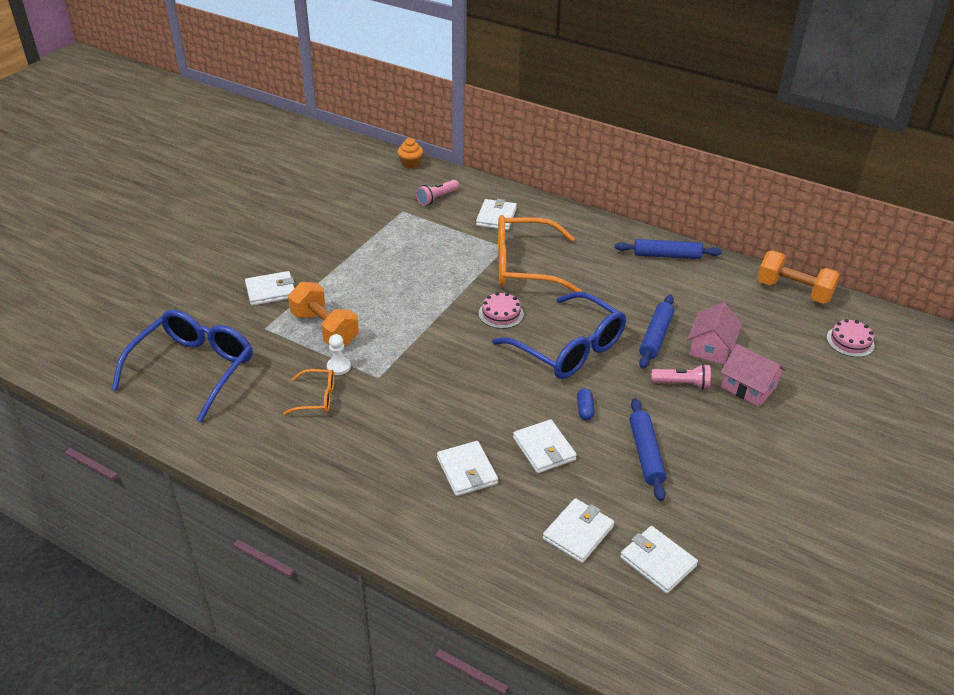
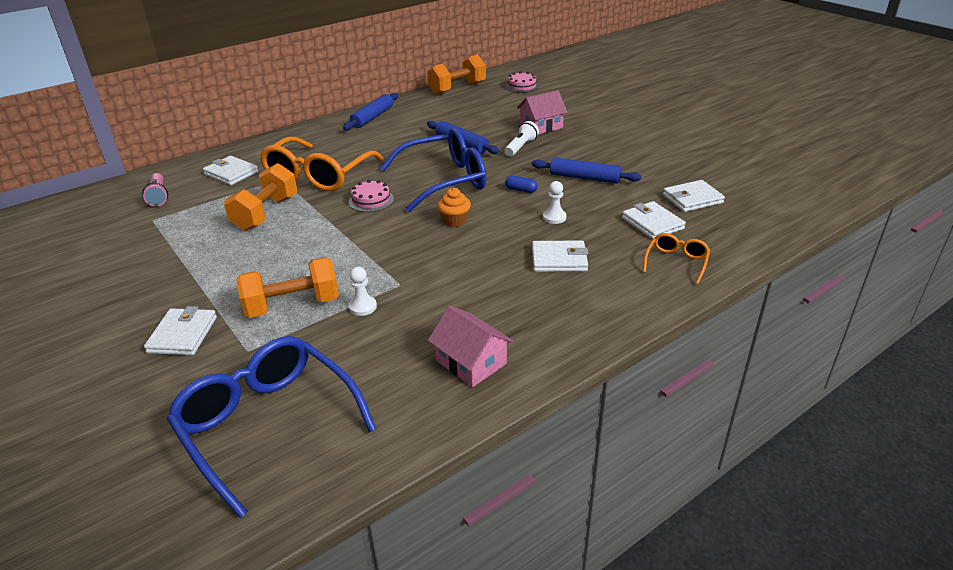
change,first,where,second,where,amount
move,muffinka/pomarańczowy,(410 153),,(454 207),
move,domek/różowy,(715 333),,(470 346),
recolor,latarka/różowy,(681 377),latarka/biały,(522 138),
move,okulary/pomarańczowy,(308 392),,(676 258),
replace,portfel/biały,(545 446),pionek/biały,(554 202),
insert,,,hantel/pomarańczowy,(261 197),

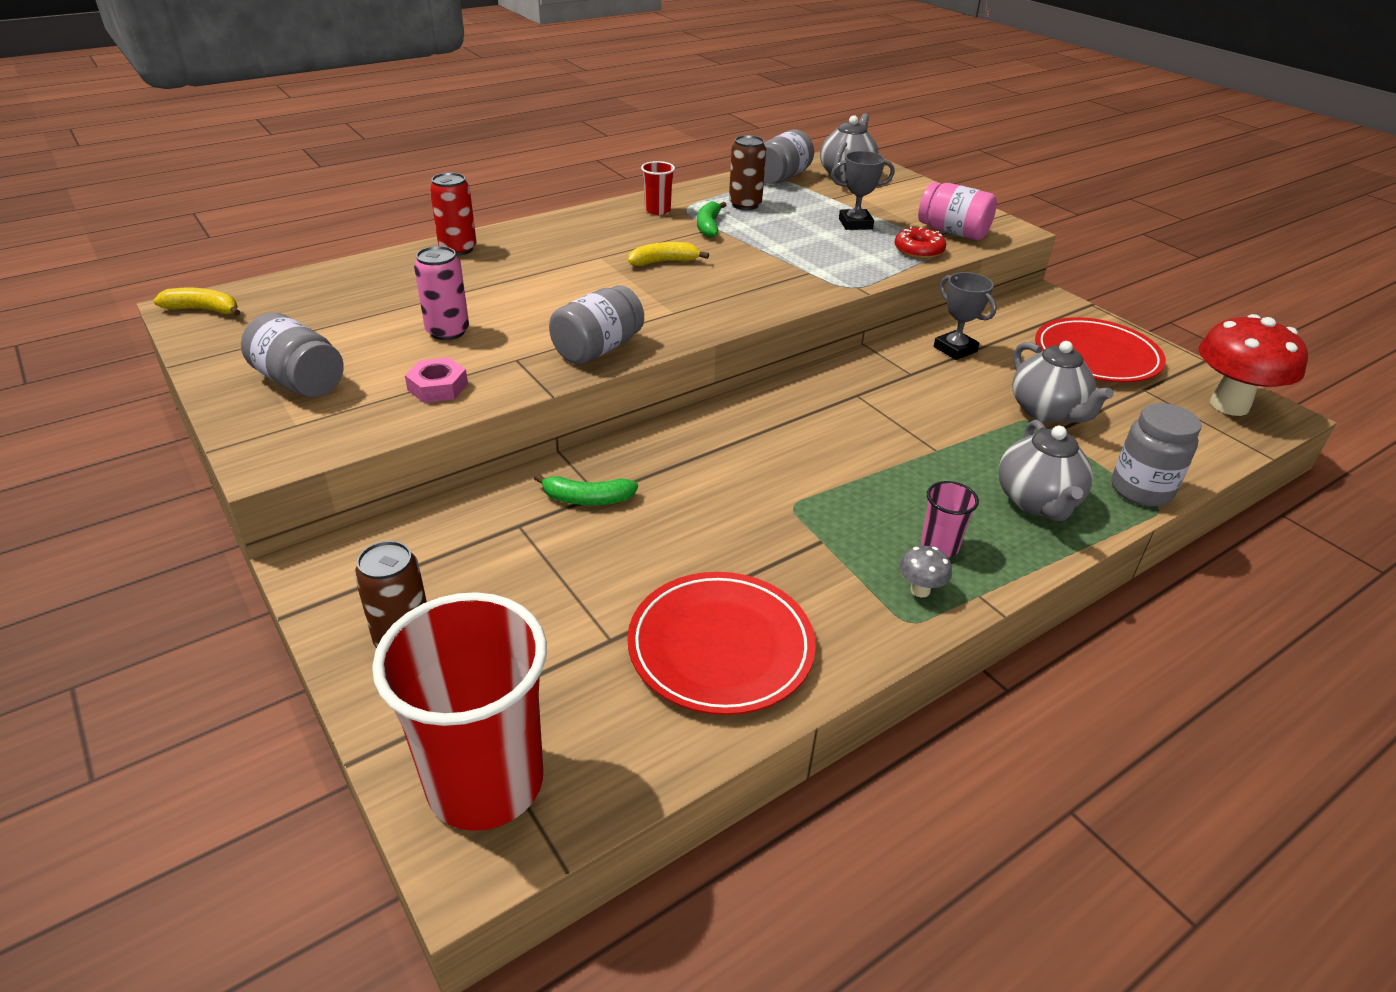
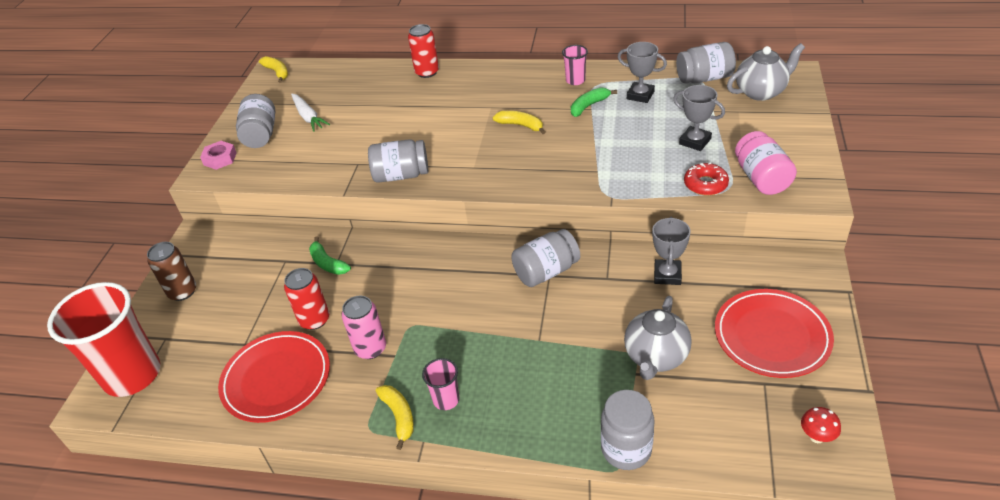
change,first,where,second,where,amount
replace,puszka/brązowy,(747 172),puchar/szary,(642 72),
recolor,szklanka/czerwony,(658 188),szklanka/różowy,(575 65),
move,puszka/różowy,(441 293),,(363 327),
resize,grzyb/czerwony,(1253 365),,(821 425),x0.41
move,nakrętka/różowy,(436 380),,(218 155),
delete,imbryk/szary,(1045 470),,,
replace,grzyb/szary,(925 572),banan/żółty,(395 417),
insert,,,marchewka/biały,(310 113),
insert,,,słoik/szary,(545 258),
insert,,,puszka/czerwony,(306 299),

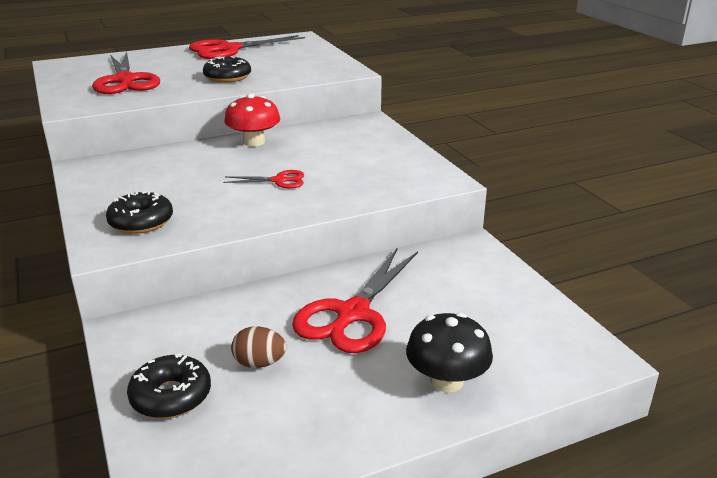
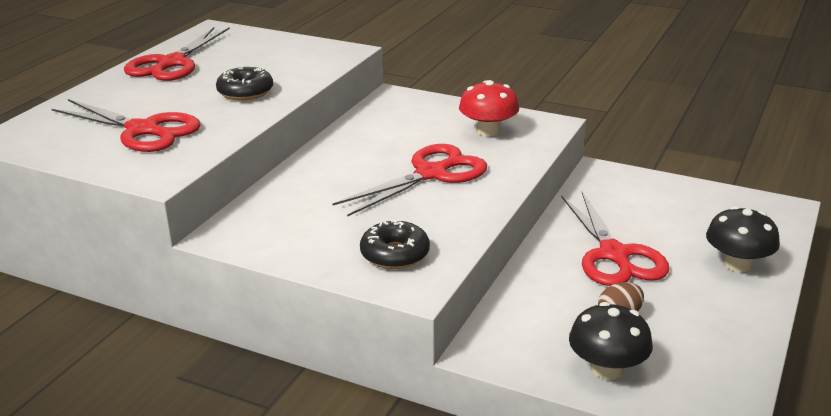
change,first,where,second,where,amount
move,grzyb/czerwony,(252 120),,(489 108),
resize,nożyczki/czerwony,(263 179),,(410 180),x2.00
replace,donut/czarny,(169 386),grzyb/czarny,(611 341),

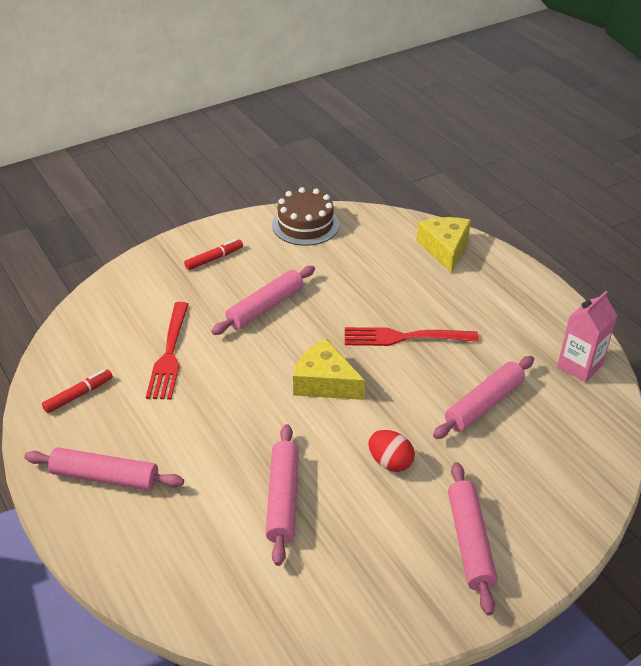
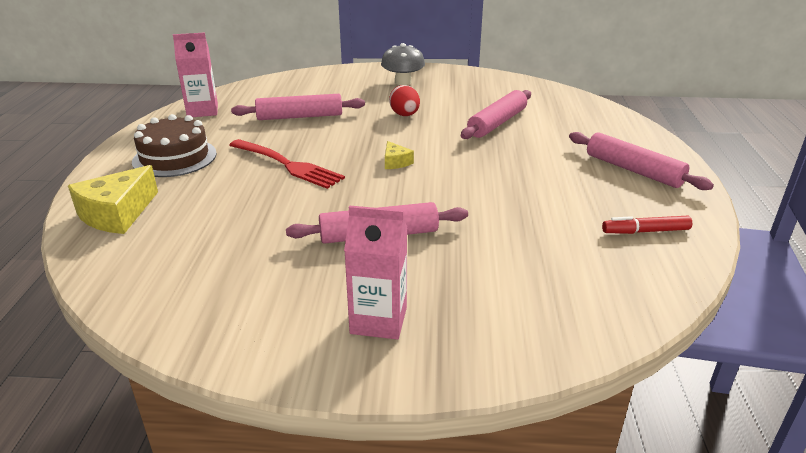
change,first,where,second,where,amount
move,tort/brązowy,(305 216),,(174 145),
replace,flamaster/czerwony,(213 254),karton mleka/różowy,(375 273),
delete,widelec/czerwony,(167 351),,,
resize,ser/żółty,(329 369),,(399 155),x0.50
replace,wałek do ciasta/różowy,(472 539),grzyb/szary,(403 64),

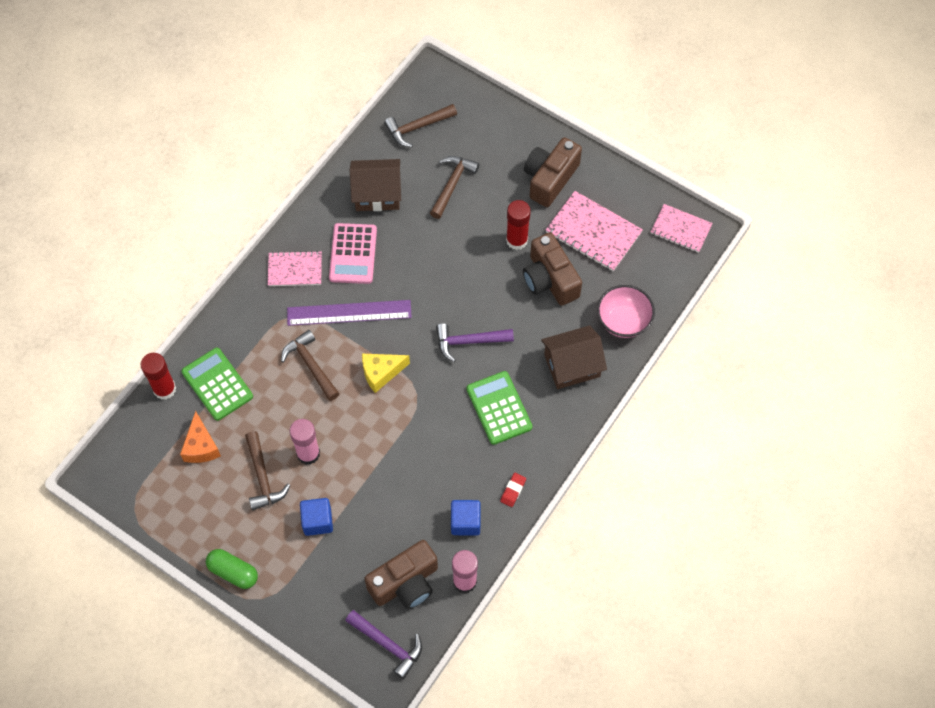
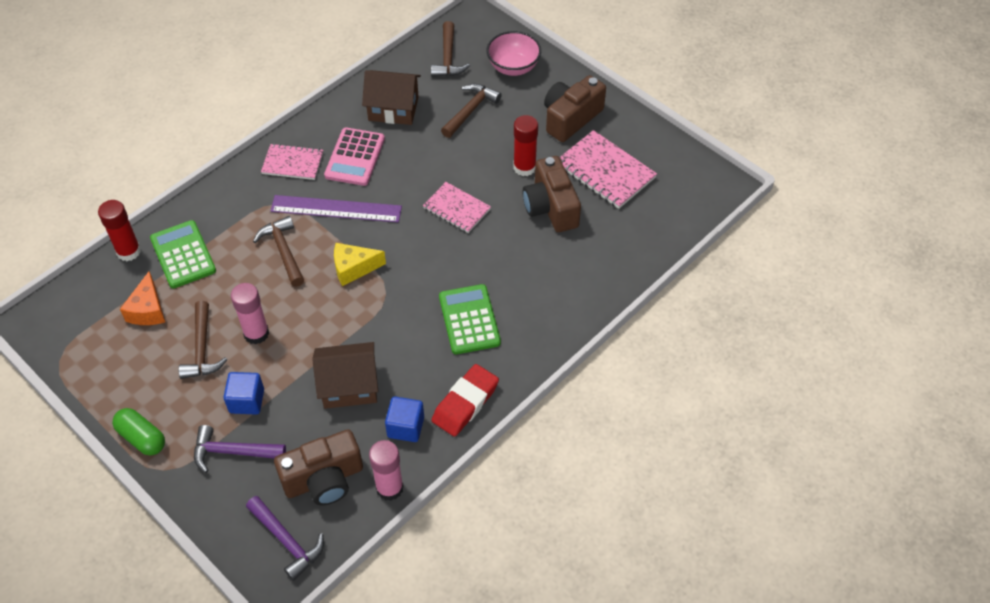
change,first,where,second,where,amount
rotate,młotek/brązowy,(420 125),,(450 49),75 degrees counterclockwise
move,zeszyt/różowy,(681 228),,(457 207),
move,miska/różowy,(626 311),,(513 53),
move,młotek/fioletowy,(475 342),,(240 449),
move,domek/brązowy,(574 357),,(345 375),
resize,gumka do mazania/czerwony,(513 490),,(465 400),x2.03

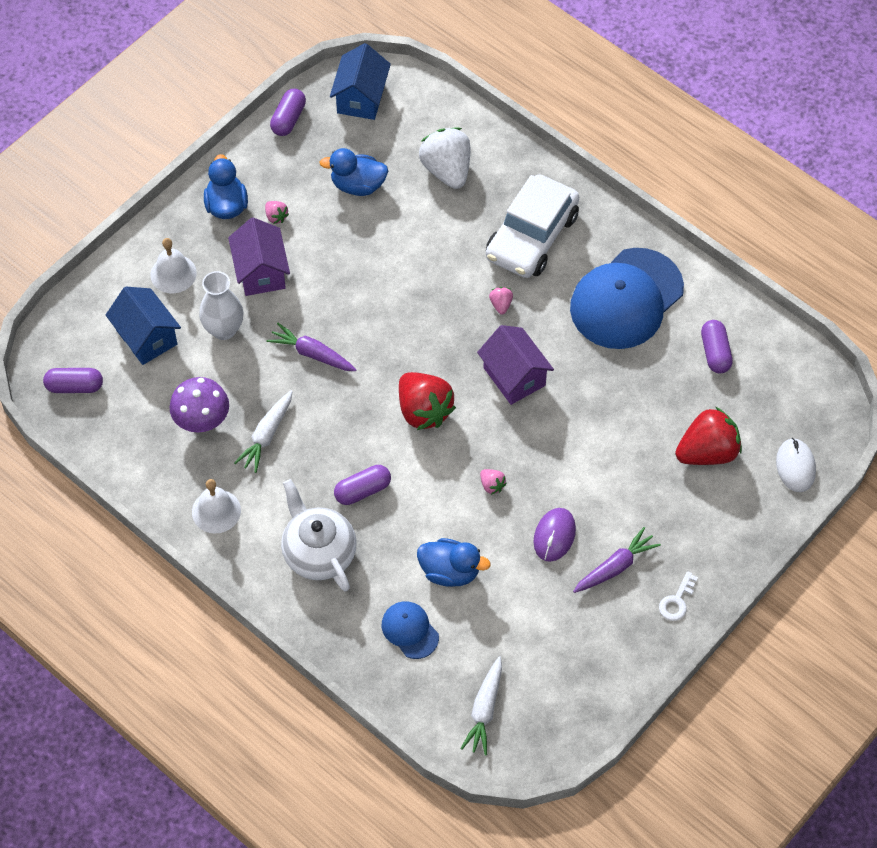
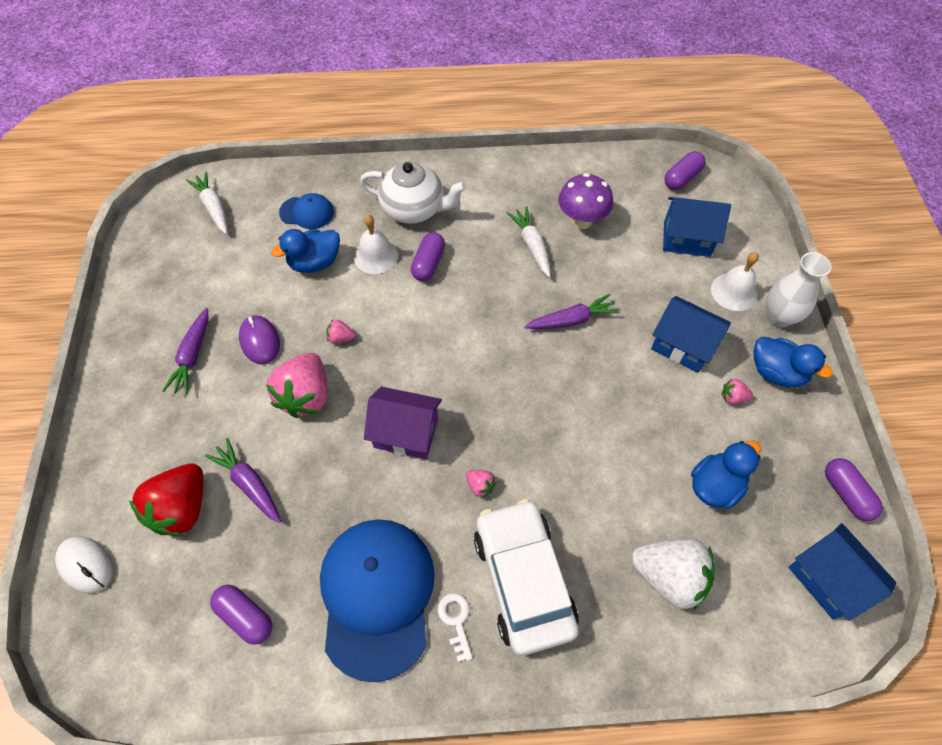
change,first,where,second,where,amount
recolor,domek/fioletowy,(259 256),domek/niebieski,(691 334),
move,wazon/biały,(221 305),,(799 290),
delete,truskawka/czerwony,(427 401),,,
move,dzwonek/biały,(216 506),,(376 244),
move,klucz/biały,(678 596),,(455 627),
insert,,,truskawka/różowy,(297 385),
insert,,,marchewka/fioletowy,(243 480),

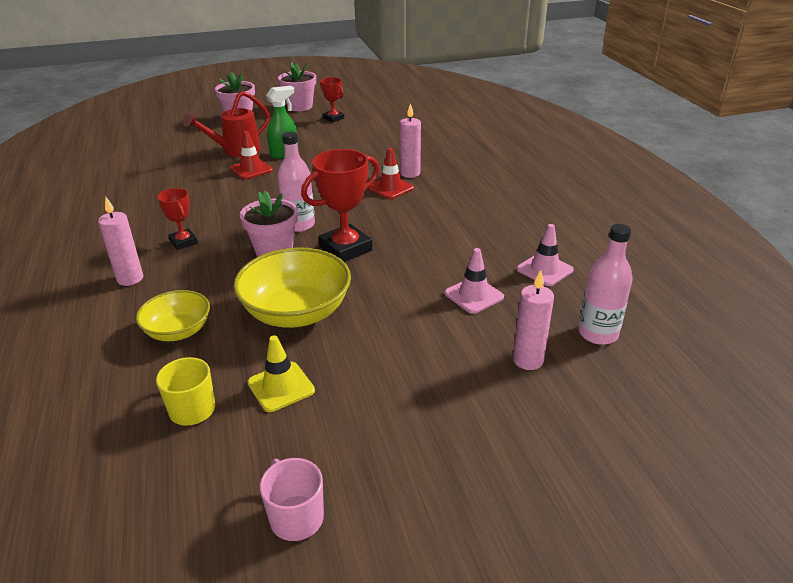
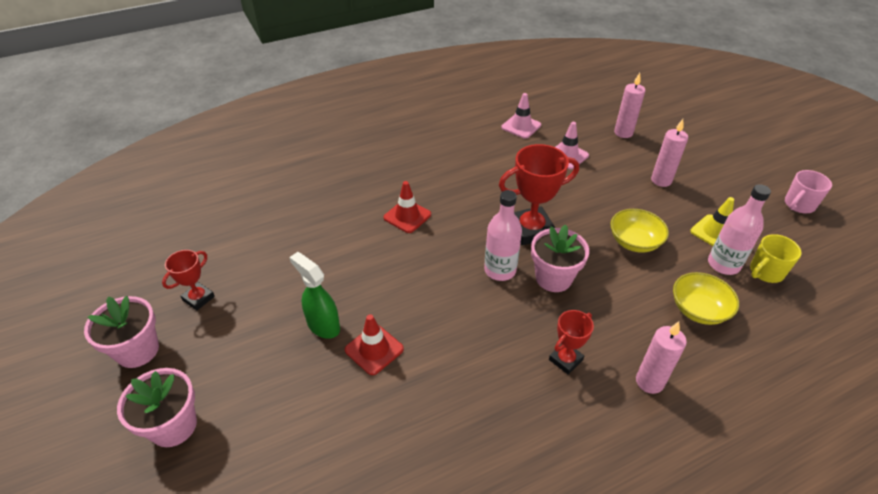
change,first,where,second,where,amount
delete,konewka/czerwony,(226 124),,,
move,świeca/różowy,(410 140),,(669 153),
rotate,puchar/czerwony,(340 205),,(539 194),60 degrees counterclockwise
move,butelka/różowy,(606 284),,(739 229),
resize,miska/żółty,(292 287),,(639 231),x0.60

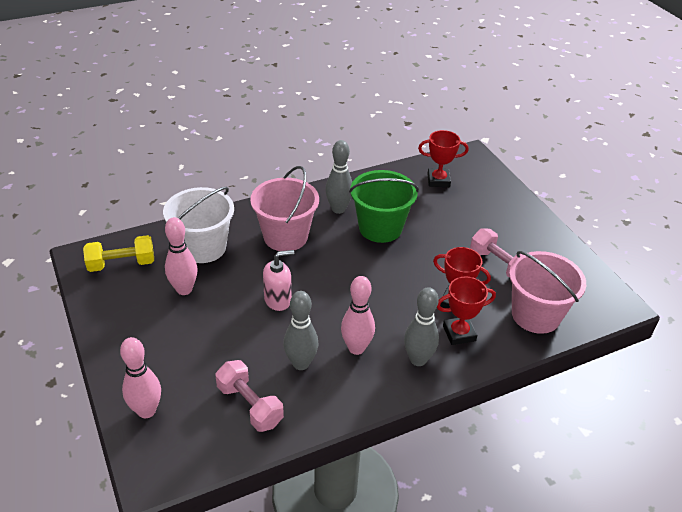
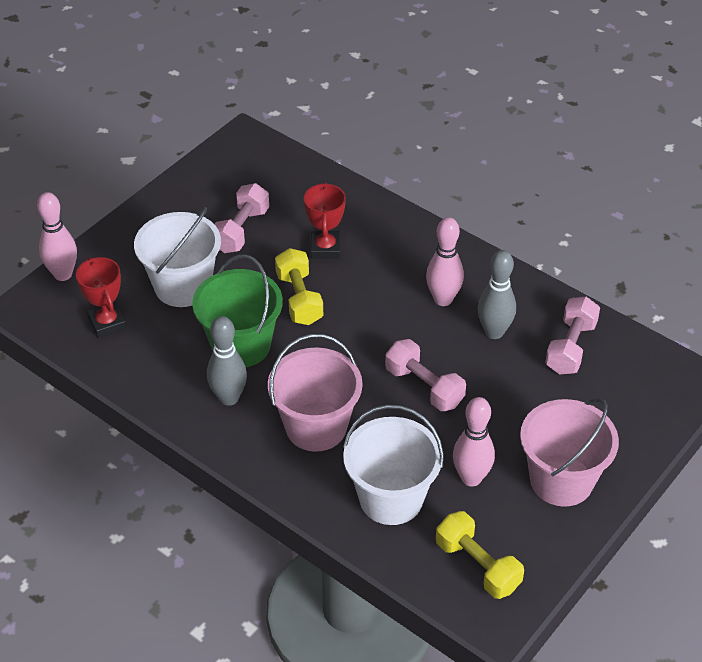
change,first,where,second,where,amount
replace,dozownik mydła/różowy,(278 280),hantel/różowy,(425 375),
move,wiadro/różowy,(547 292),,(569 452),
delete,puchar/czerwony,(466 311),,,
delete,kręgiel/szary,(421 326),,,
move,kręgiel/różowy,(140 377),,(57 236),
insert,,,wiadro/biały,(177 257),
insert,,,hantel/żółty,(299 286),

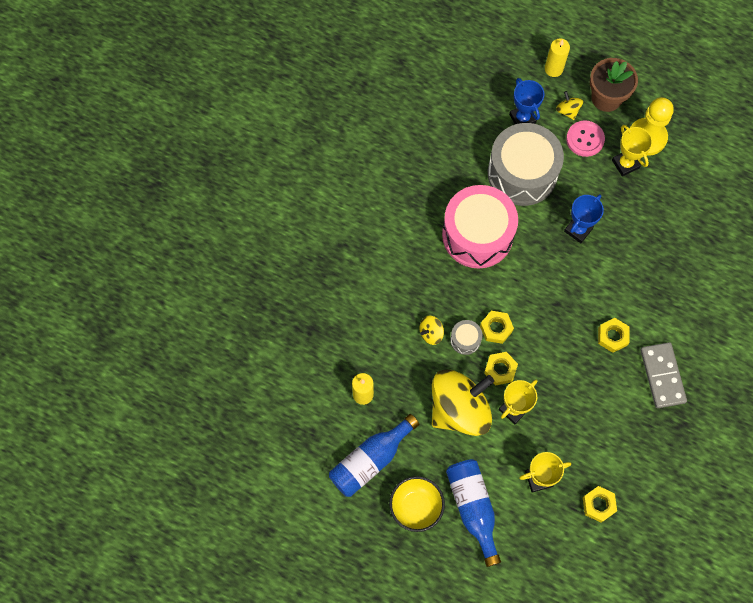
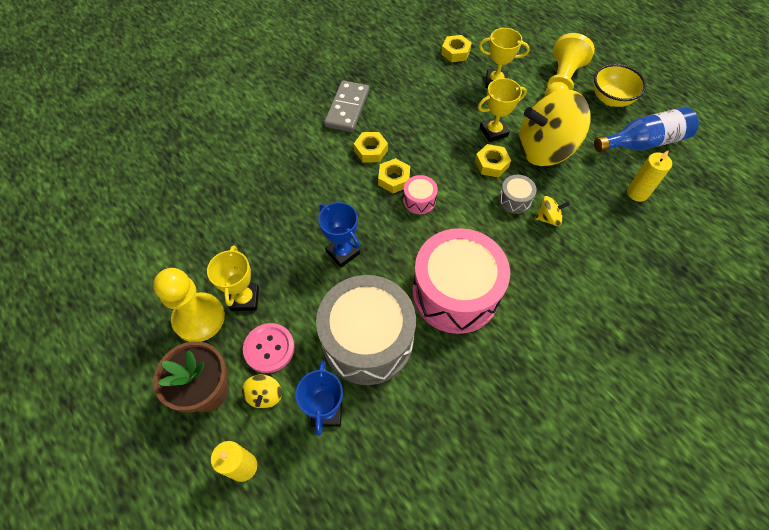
change,first,where,second,where,amount
rotate,puchar/niebieski,(584 218),,(339 235),75 degrees clockwise
move,nakrętka/żółty,(497 327),,(394 175),
replace,butelka/niebieski,(473 513),pionek/żółty,(570 64),
insert,,,bęben/różowy,(420 194),

